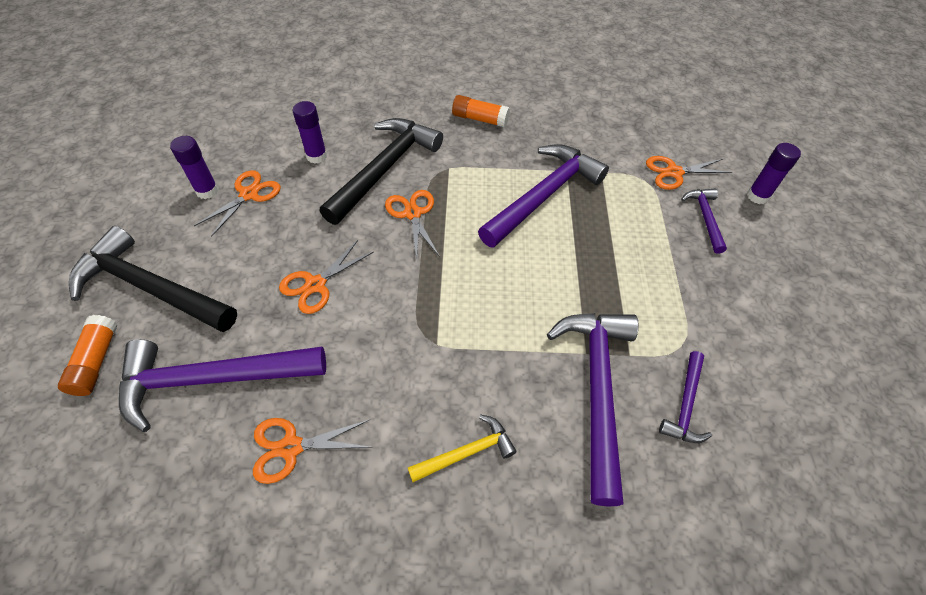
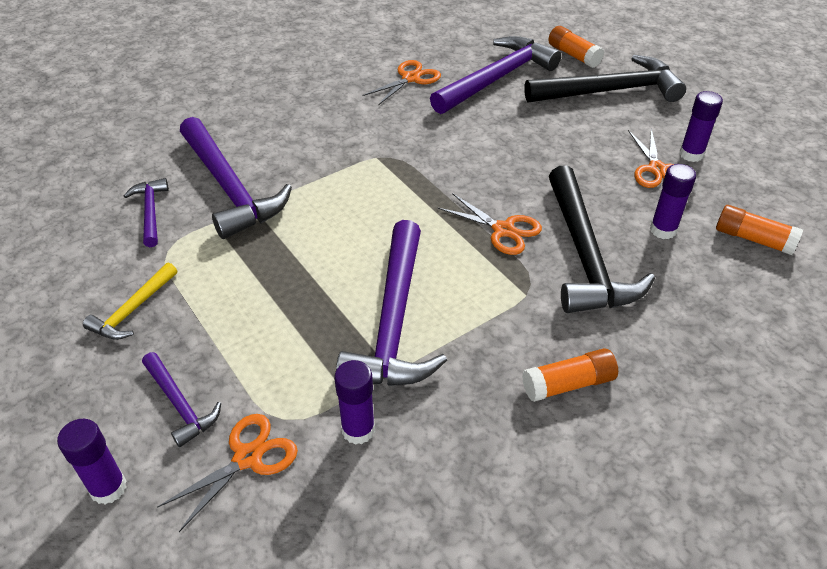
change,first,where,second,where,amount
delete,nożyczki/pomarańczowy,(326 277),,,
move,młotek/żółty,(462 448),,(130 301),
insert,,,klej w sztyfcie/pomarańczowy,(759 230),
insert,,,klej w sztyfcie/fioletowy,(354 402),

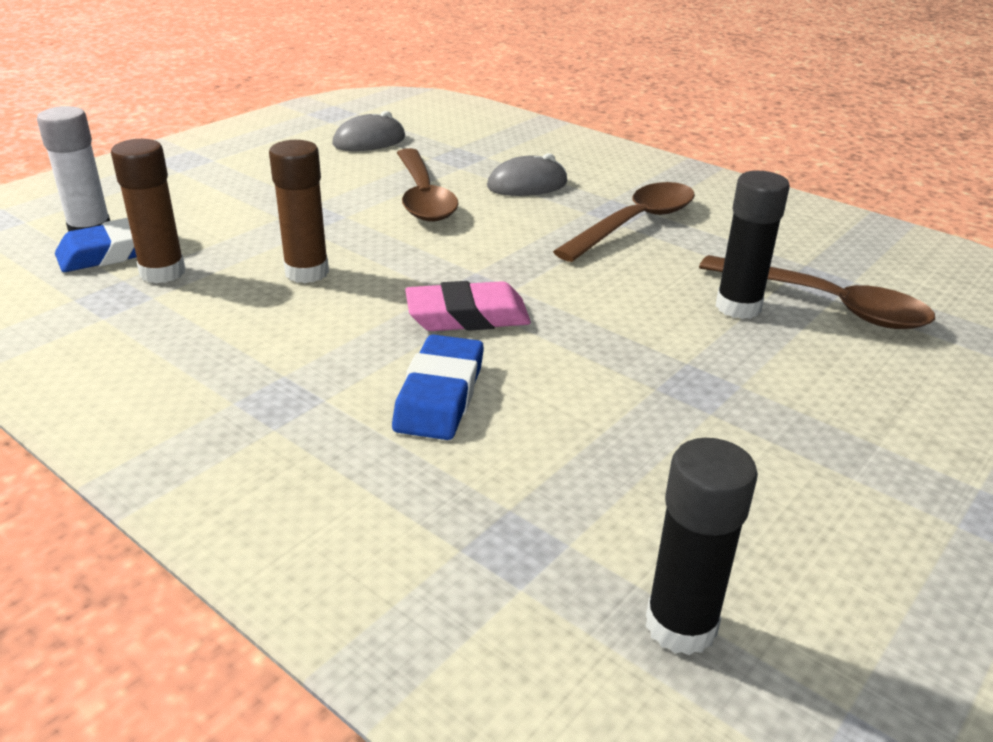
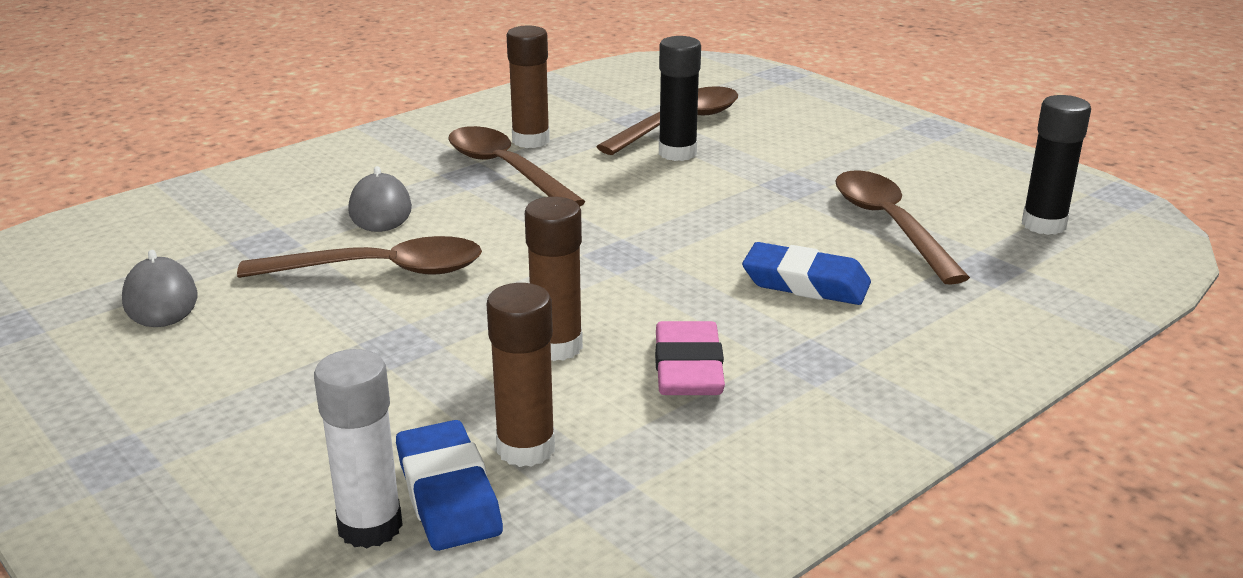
change,first,where,second,where,amount
move,gumka do mazania/różowy,(468 306),,(690 358),
insert,,,klej w sztyfcie/brązowy,(528 86),
insert,,,łyżka/brązowy,(902 227),

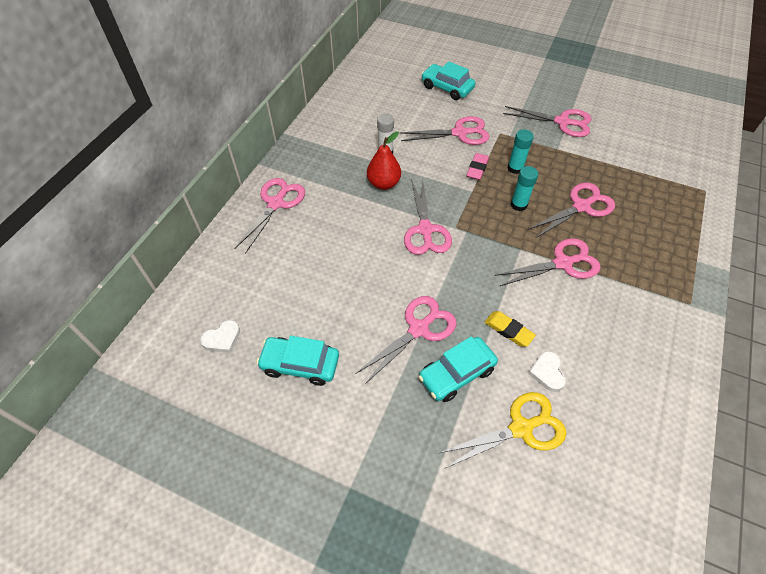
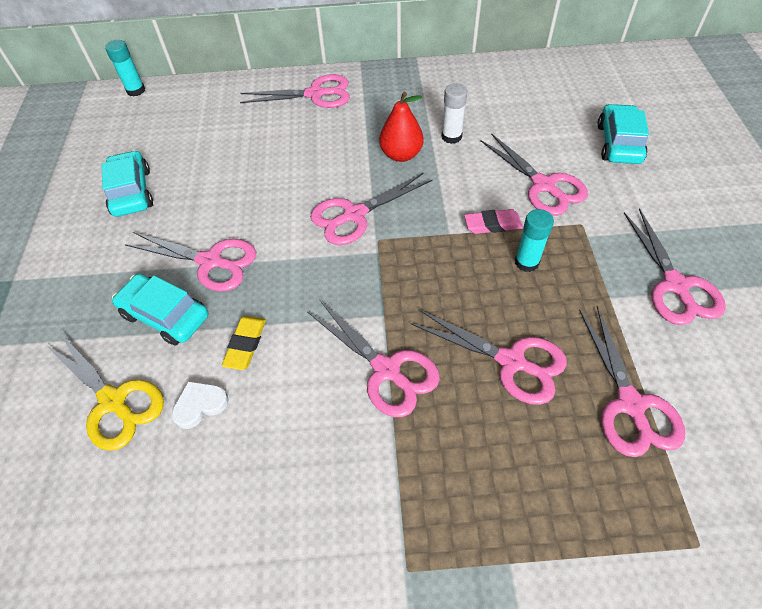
change,first,where,second,where,amount
move,klej w sztyfcie/turkusowy,(524 188),,(125 68),
delete,serce/biały,(220 336),,,
insert,,,nożyczki/różowy,(632 381),

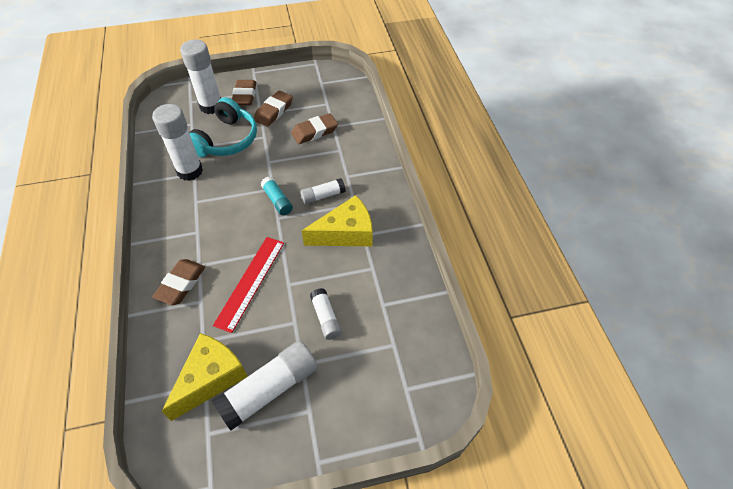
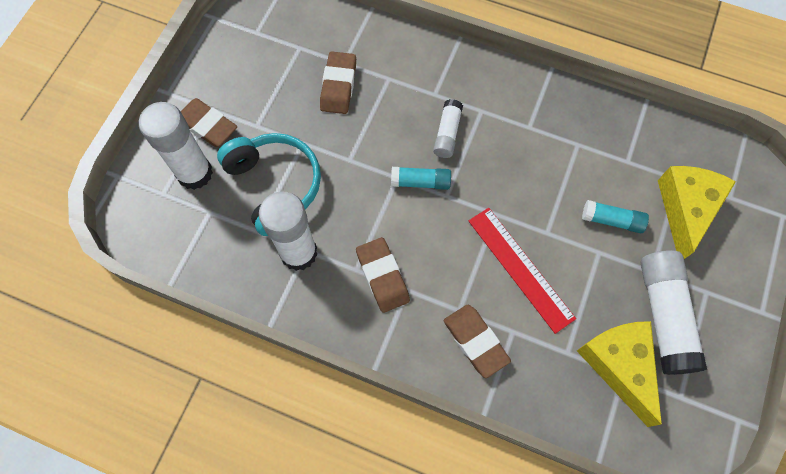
change,first,where,second,where,amount
move,gumka do mazania/brązowy,(273 108),,(383 275),
move,ser/żółty,(337 220),,(697 212),
recolor,klej w sztyfcie/biały,(326 314),klej w sztyfcie/turkusowy,(615 216),

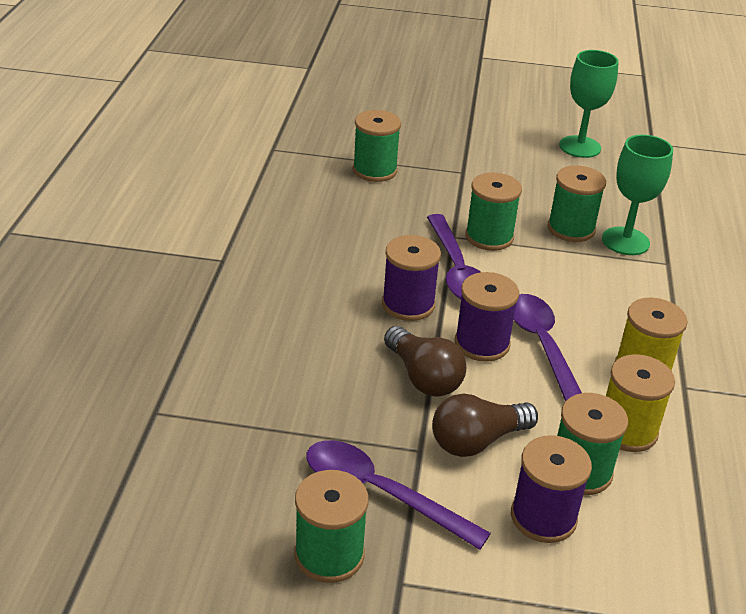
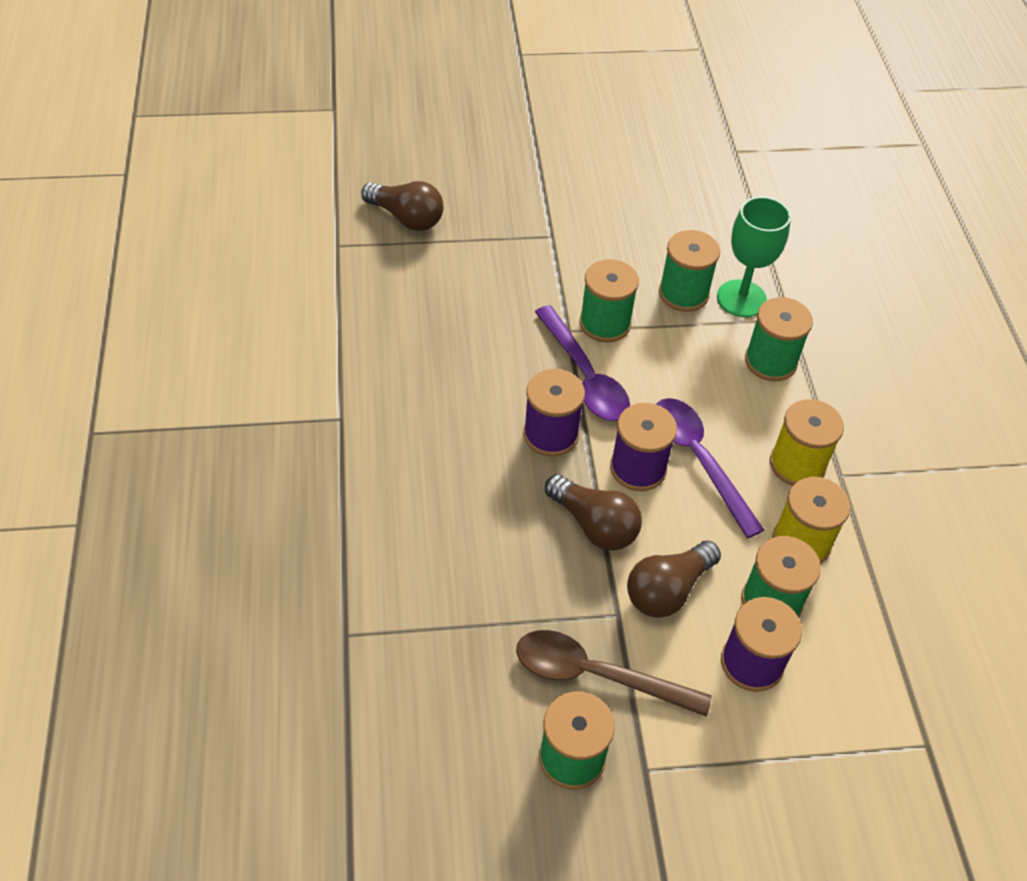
change,first,where,second,where,amount
delete,kielich/zielony,(589 104),,,
move,szpulka/zielony,(377 146),,(779 339),
recolor,łyżka/fioletowy,(398 495),łyżka/brązowy,(614 673),
insert,,,żarówka/brązowy,(402 206),

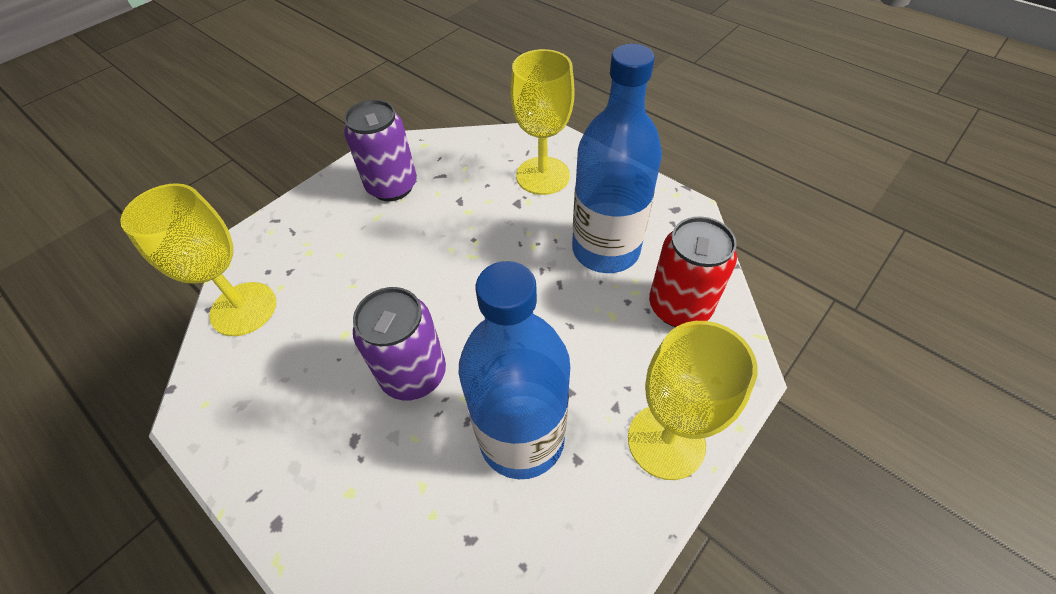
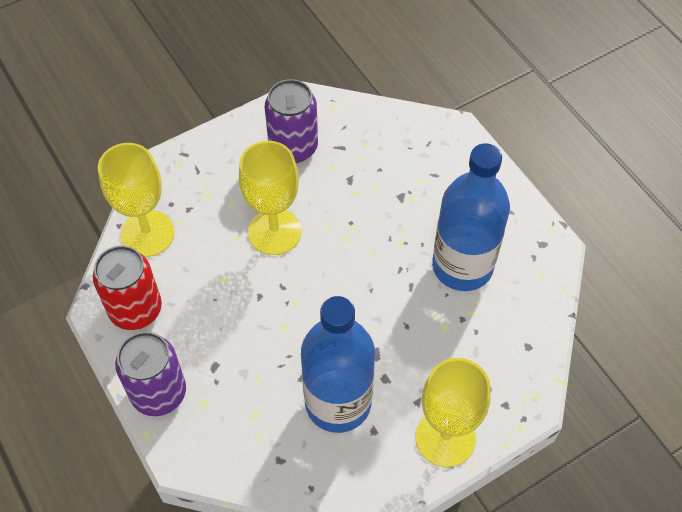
change,first,where,second,where,amount
move,kielich/żółty,(542 122),,(270 198),
move,puszka/czerwony,(693 272),,(127 288),
move,puszka/fioletowy,(399 343),,(150 374),

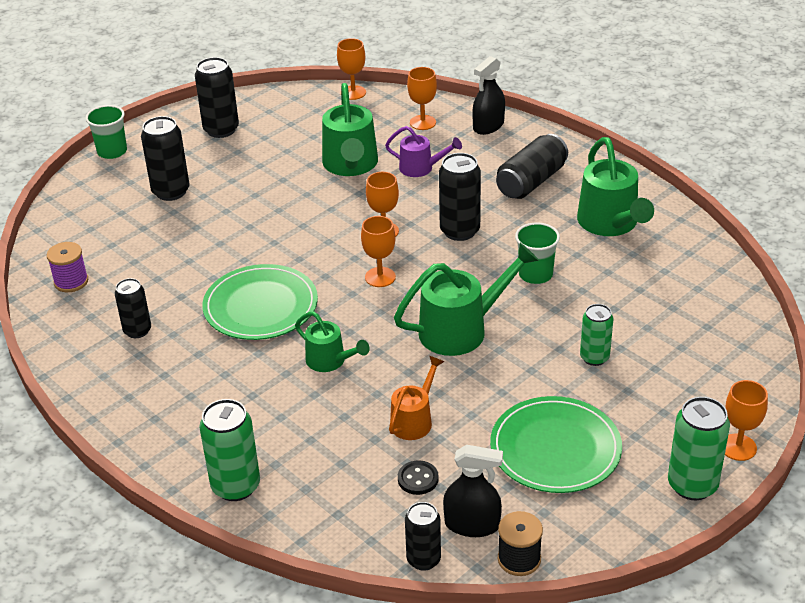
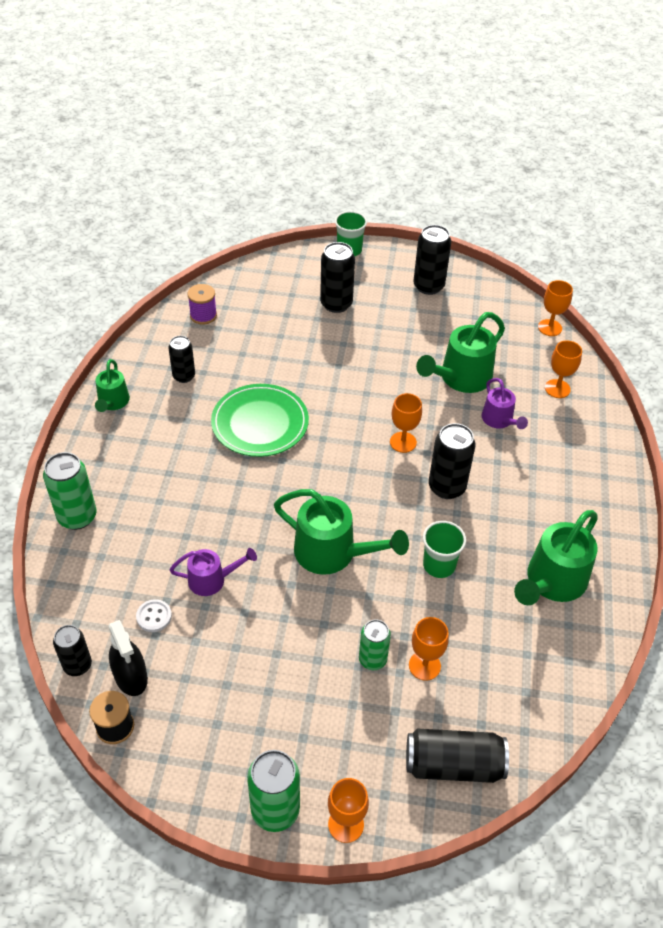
change,first,where,second,where,amount
delete,spryskiwacz/czarny,(488 95),,,
move,puszka/czarny,(532 166),,(457 755),
move,kielich/pomarańczowy,(378 251),,(429 649),
move,konewka/zielony,(332 342),,(112 385),
recolor,konewka/pomarańczowy,(416 398),konewka/fioletowy,(213 572),
delete,talerz/zielony,(556 444),,,
recolor,guzik/czarny,(418 477),guzik/biały,(154 615),

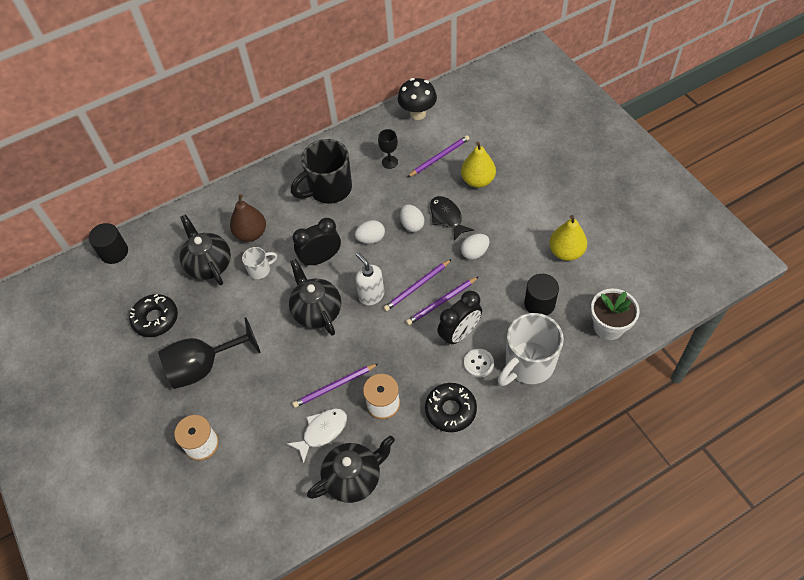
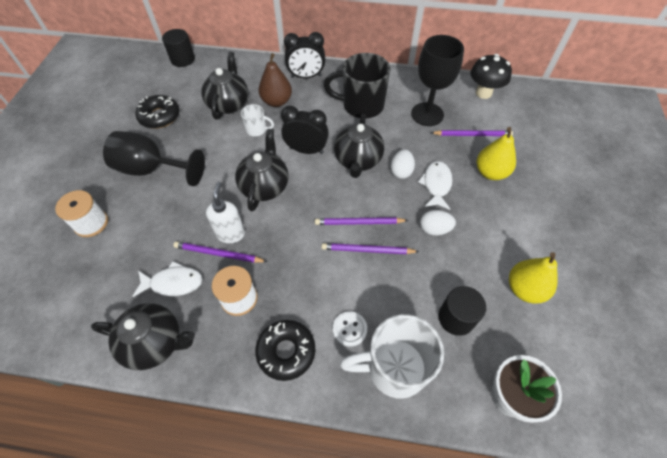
change,first,where,second,where,amount
resize,kielich/czarny,(388 149),,(437 80),x1.99
recolor,ryba/czarny,(452 218),ryba/biały,(435 185),
replace,jajko/biały,(370 232),imbryk/czarny,(359 146),
move,dozownik mydła/biały,(369 278),,(225 212),
move,budzik/czarny,(459 318),,(304 55),

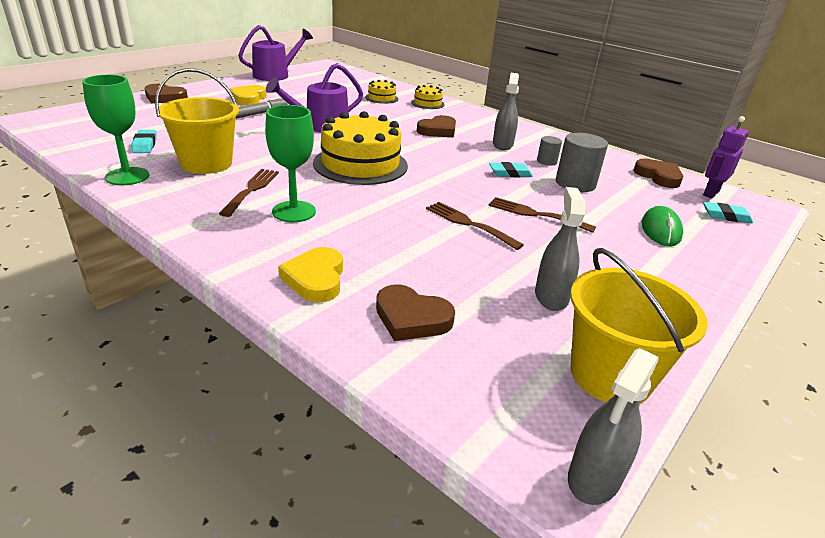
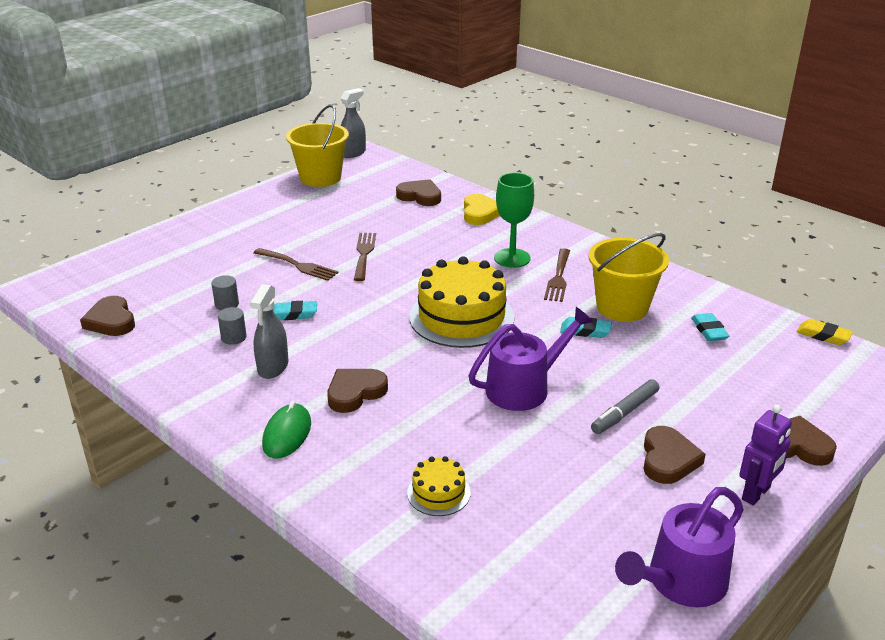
change,first,where,second,where,amount
delete,kielich/zielony,(116 130),,,
recolor,serce/żółty,(248 95),serce/brązowy,(675 455),
delete,tort/żółty,(428 97),,,
move,robot/fioletowy,(726 157),,(765 455),
resize,walec/szary,(582 162),,(225 292),x0.54
delete,spryskiwacz/szary,(560 249),,,
rotate,widelec/brązowy,(475 226),,(365 257),135 degrees counterclockwise
move,gumka do mazania/turkusowy,(728 212),,(586 327),
move,myszka/zielony,(662 226),,(286 429),
insert,,,gumka do mazania/żółty,(825 332),

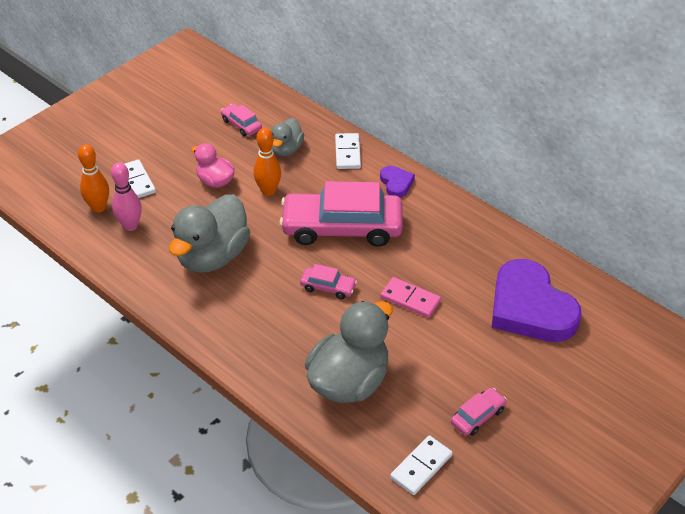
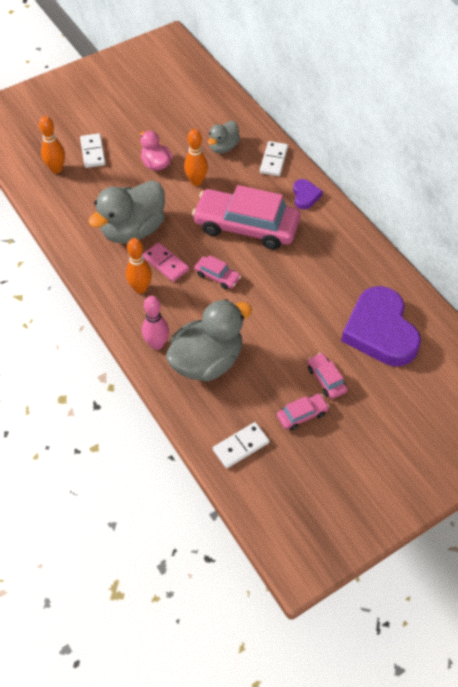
change,first,where,second,where,amount
move,samochód/różowy,(241 119),,(327 376),
move,kręgiel/różowy,(126 196),,(155 323),
move,kostka domina/różowy,(411 297),,(166 262),
insert,,,kręgiel/pomarańczowy,(139 266),

